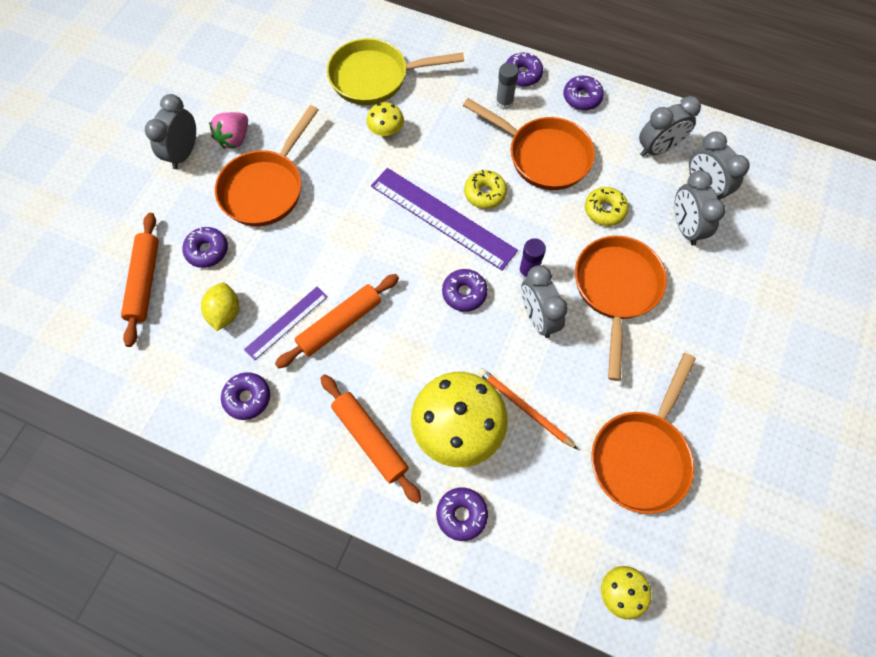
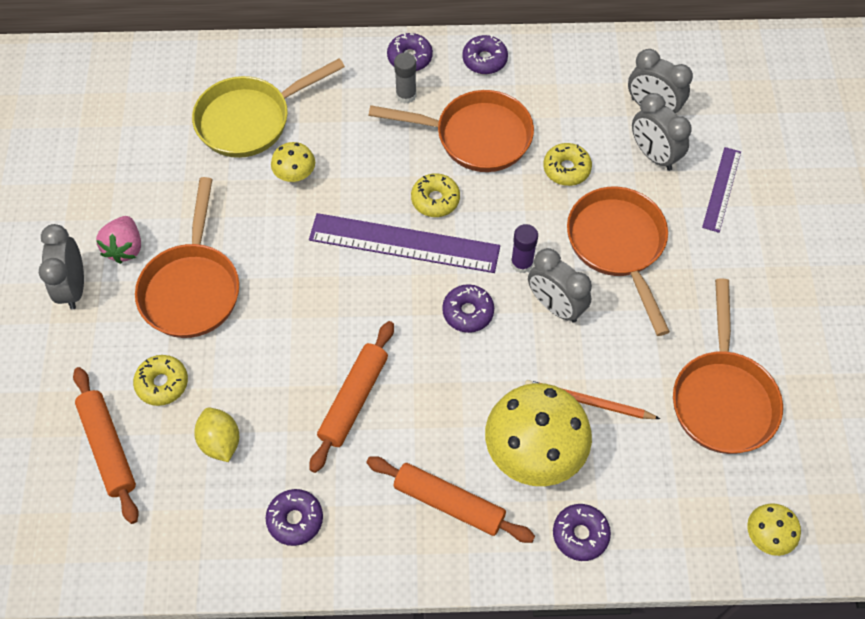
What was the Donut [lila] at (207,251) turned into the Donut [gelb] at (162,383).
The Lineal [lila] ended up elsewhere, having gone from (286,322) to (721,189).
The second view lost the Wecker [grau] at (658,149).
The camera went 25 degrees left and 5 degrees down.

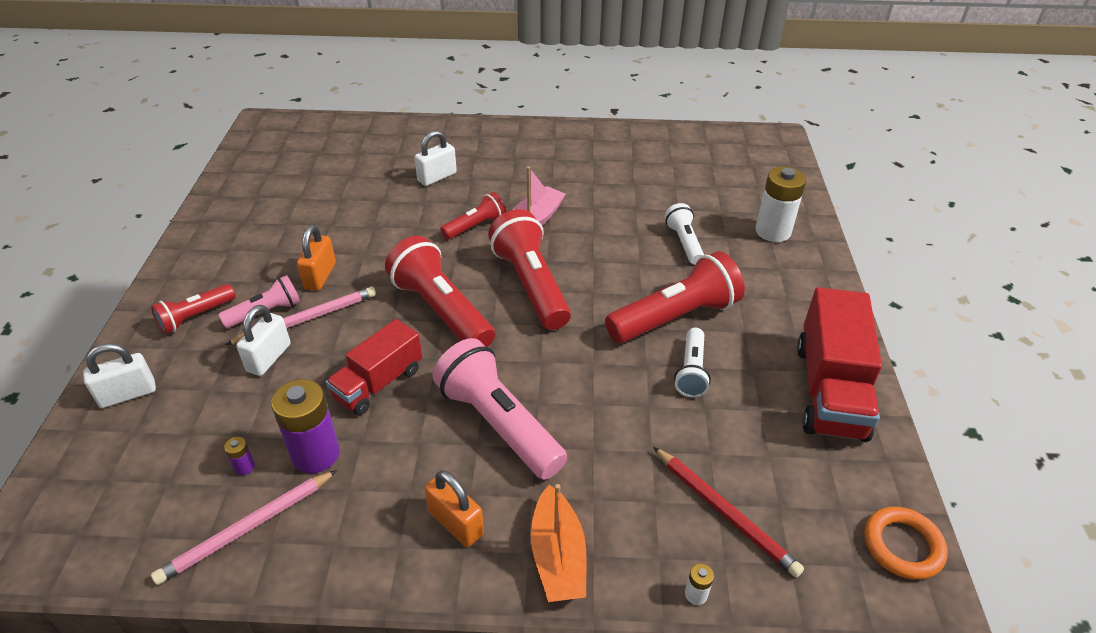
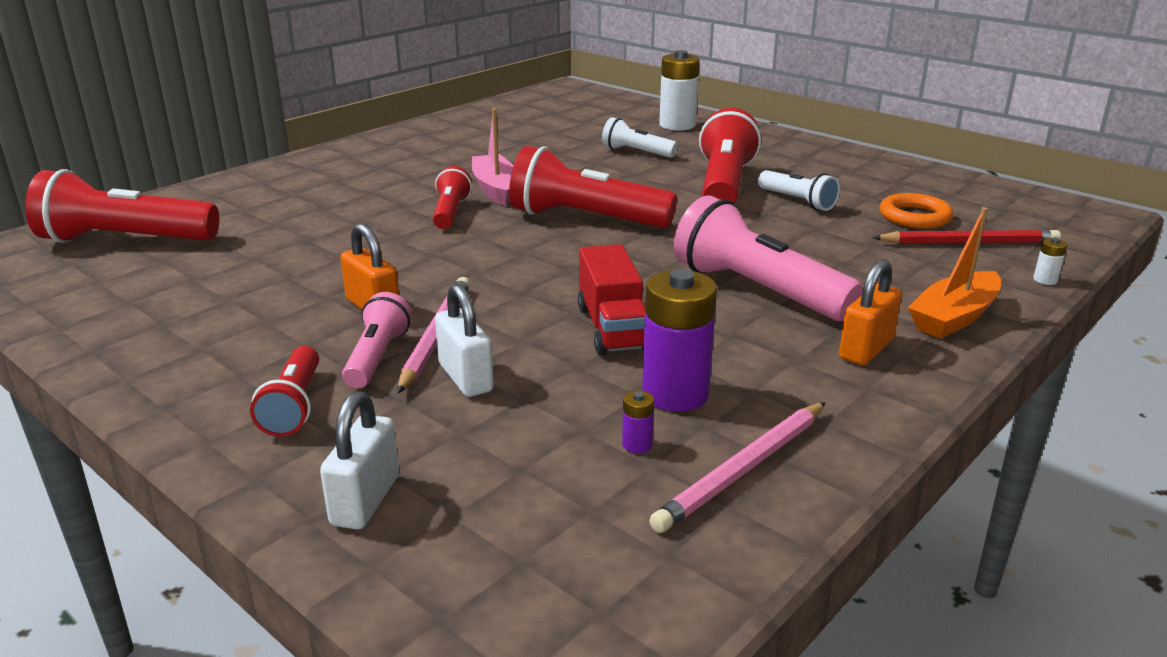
The Taschenlampe [rot] ended up elsewhere, having gone from (441,310) to (125,240).
The Bleistift [rosa] at (248,528) ended up facing another way, 45 degrees clockwise from before.
The Taschenlampe [rosa] at (498,423) ended up facing another way, 45 degrees clockwise from before.
The Vorhängeschloss [orange] at (456,523) ended up facing another way, 45 degrees counterclockwise from before.
The Ring [orange] ended up elsewhere, having gone from (902,546) to (914,217).
The Boot [orange] at (558,556) ended up facing another way, 105 degrees clockwise from before.
The second view lost the Vorhängeschloss [weiß] at (437,177).
The second view lost the Lastwagen [rot] at (829,390).
The camera went 50 degrees left and 15 degrees down.

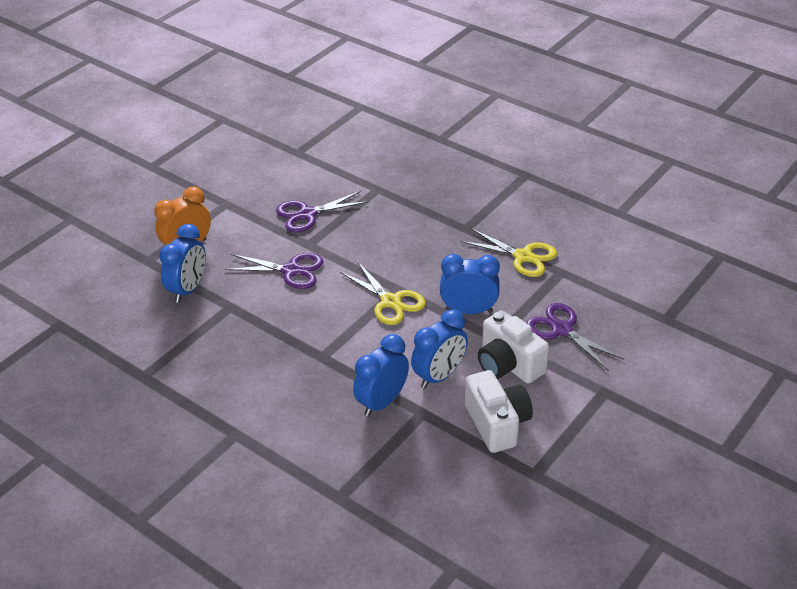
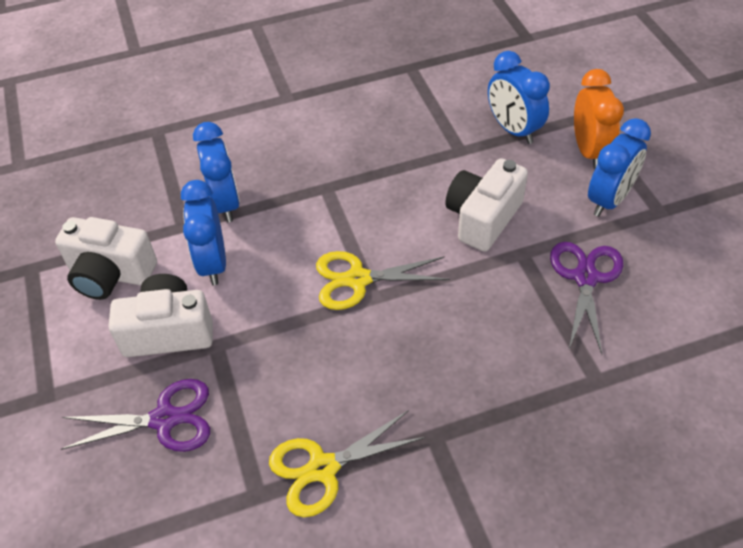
Where the Schere [lila] stood at (291,270), the Kamera [weiß] came to stand at (483,218).
The Wecker [blau] ended up elsewhere, having gone from (469,310) to (609,200).
The camera went 125 degrees right and 10 degrees up.

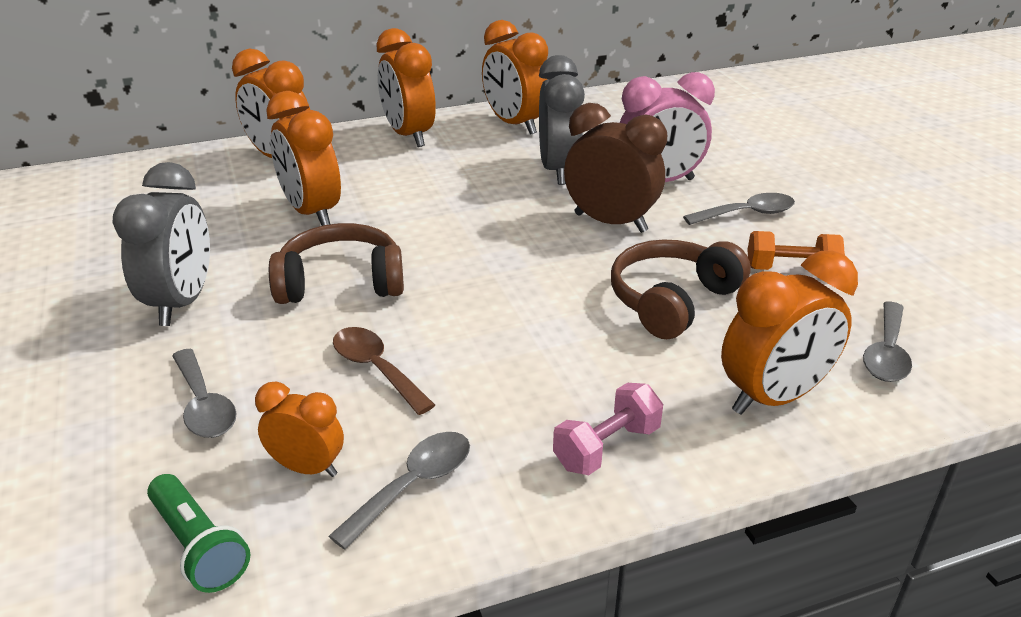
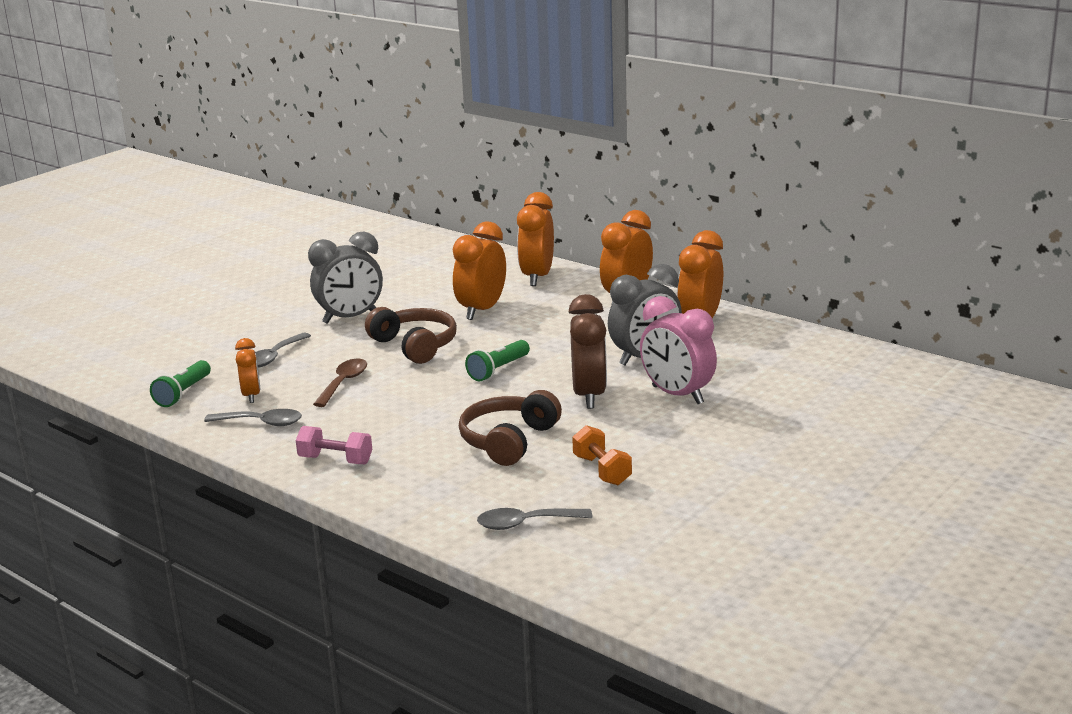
The Kopfhörer [braun] at (672,301) ended up facing another way, 75 degrees counterclockwise from before.
The second view gained the Taschenlampe [grün] at (498,370).
The second view lost the Löffel [grau] at (747,214).
The second view lost the Wecker [orange] at (773,398).
The camera went 60 degrees right and 10 degrees down.

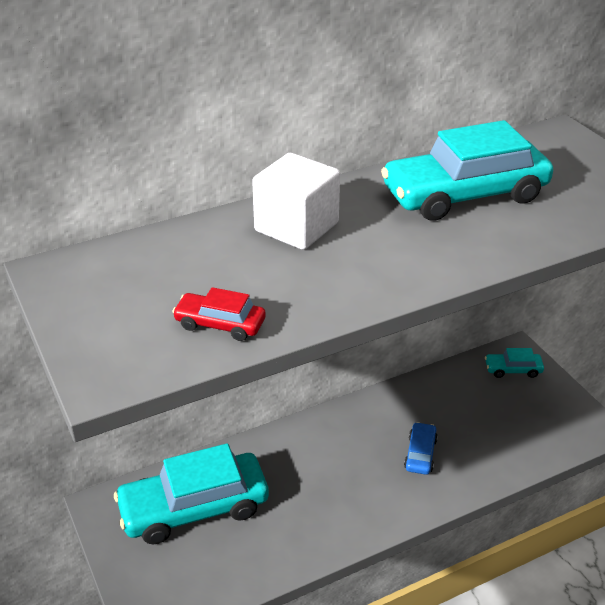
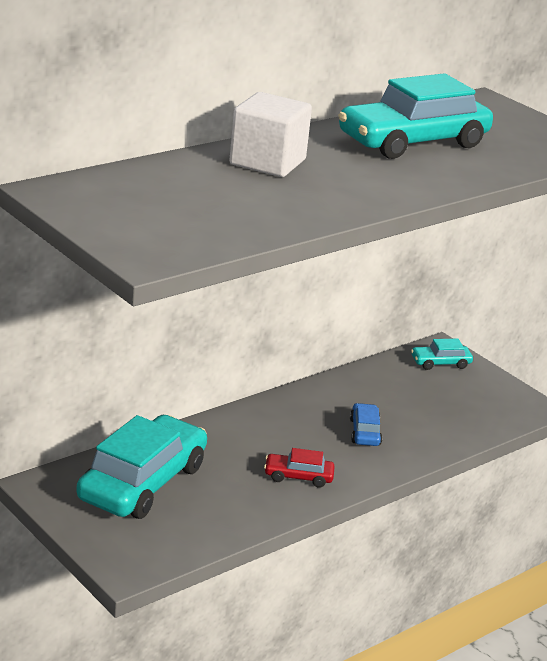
The Auto [türkis] at (194,508) ended up facing another way, 150 degrees clockwise from before.
The Auto [rot] ended up elsewhere, having gone from (220,324) to (298,476).
The camera went 15 degrees left and 10 degrees down.

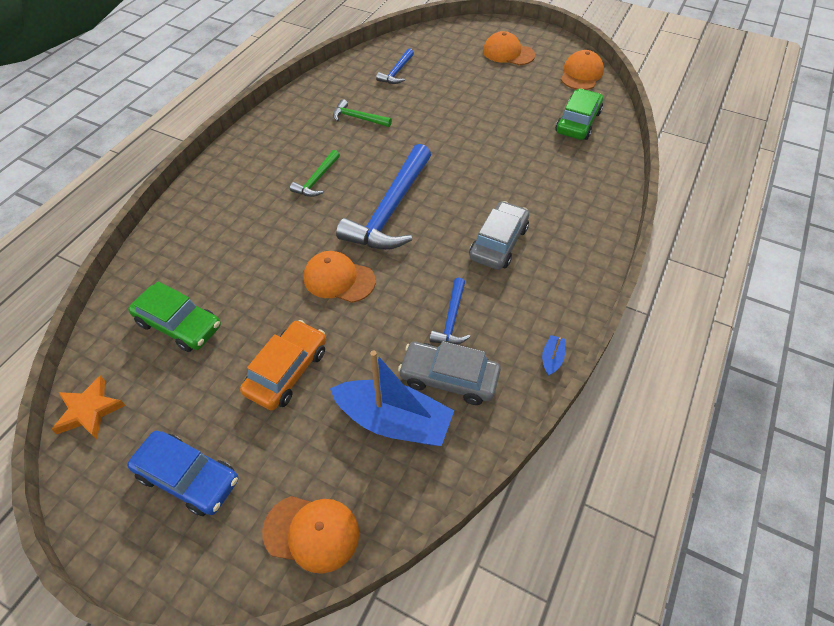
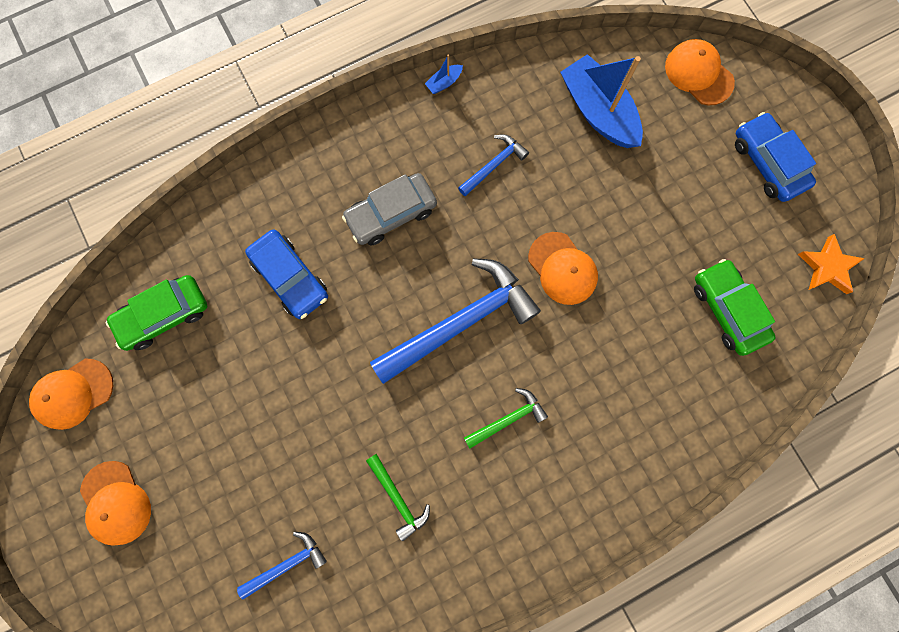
The second view gained the Auto [blau] at (290,277).
The second view lost the Auto [orange] at (287,371).
The second view lost the Auto [grau] at (449,378).
The camera went 145 degrees left and 25 degrees up.

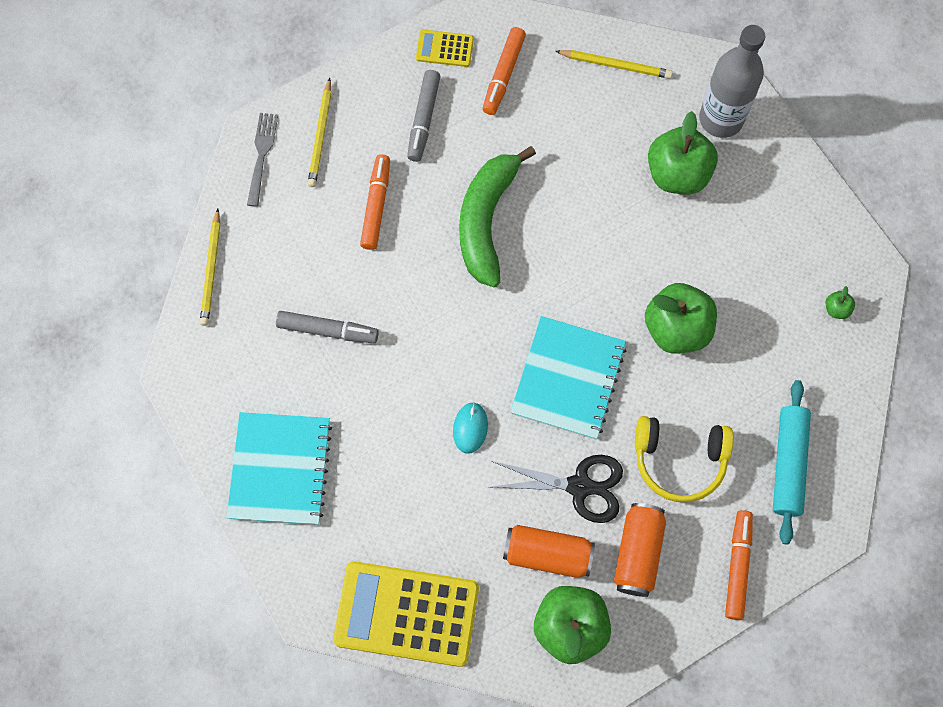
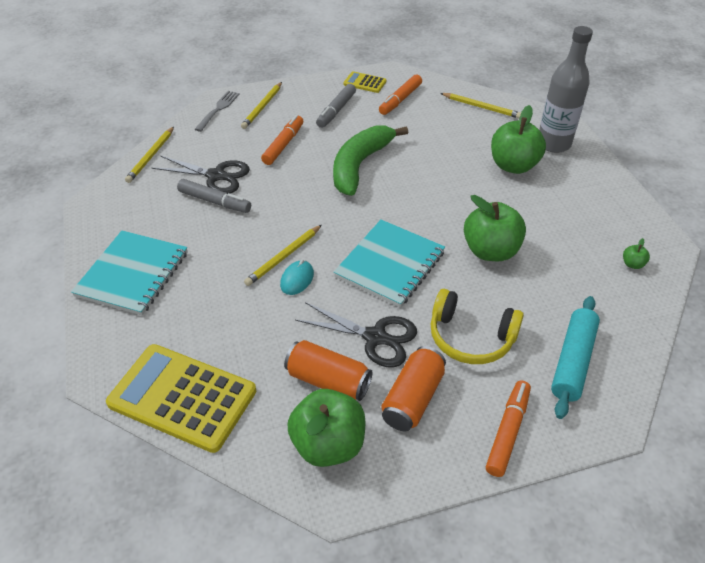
The second view gained the Schere [schwarz] at (216,176).
The second view gained the Bleistift [gelb] at (284,257).
The camera went 15 degrees right and 25 degrees down.

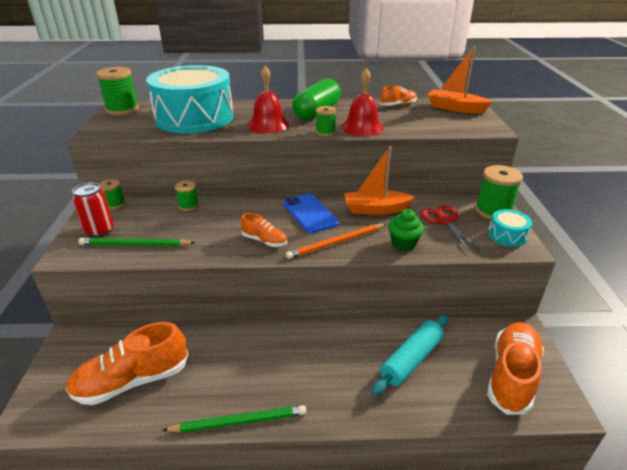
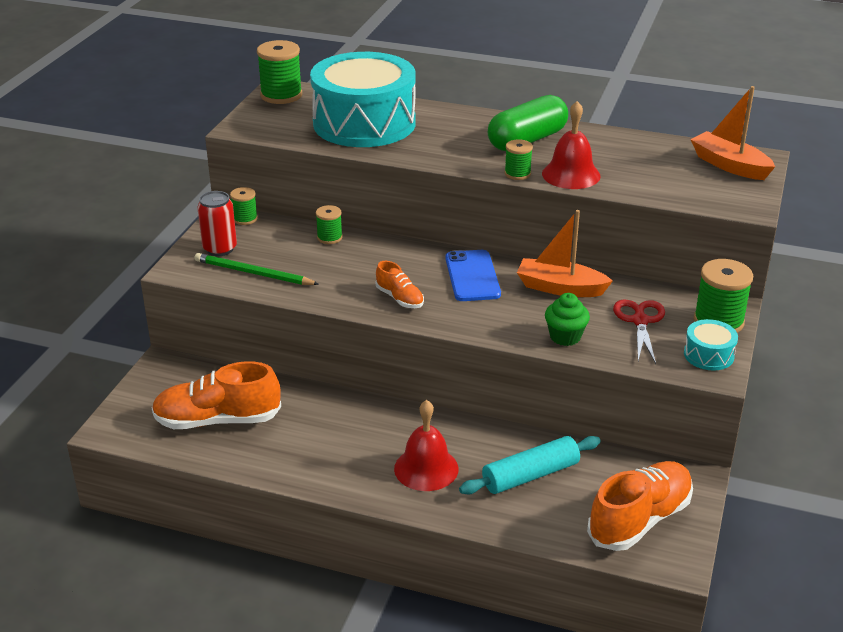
The Glocke [rot] ended up elsewhere, having gone from (268,124) to (426,468).
The second view lost the Bleistift [grün] at (239,421).
The second view lost the Bleistift [orange] at (336,243).
The second view lost the Schuh [orange] at (398,105).
The camera went 20 degrees right and 0 degrees up.

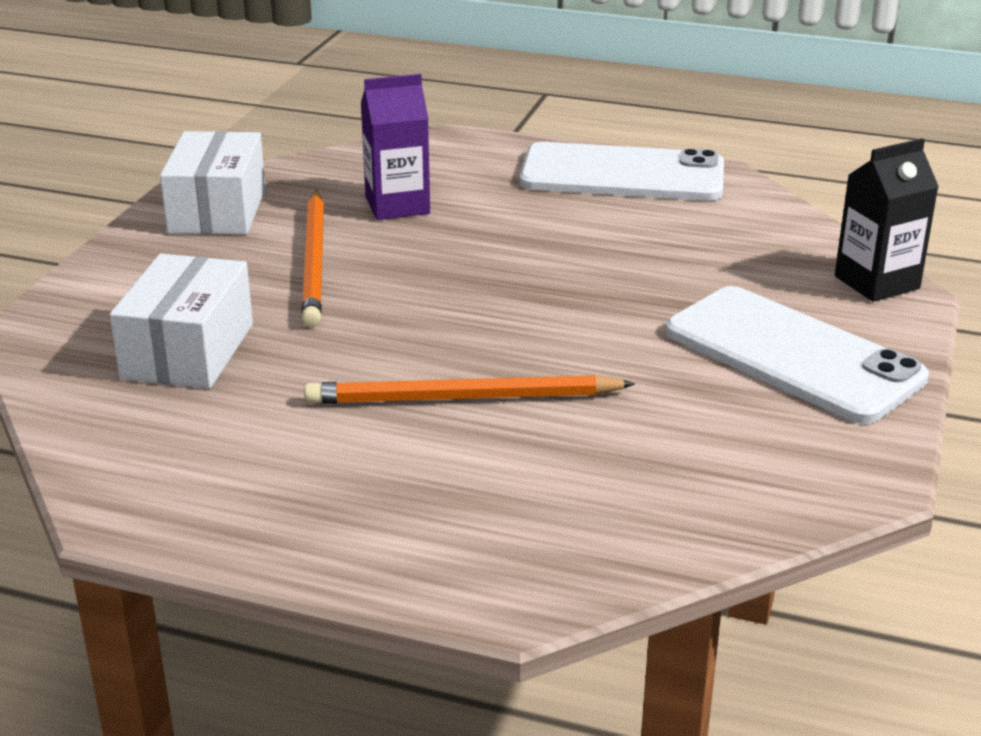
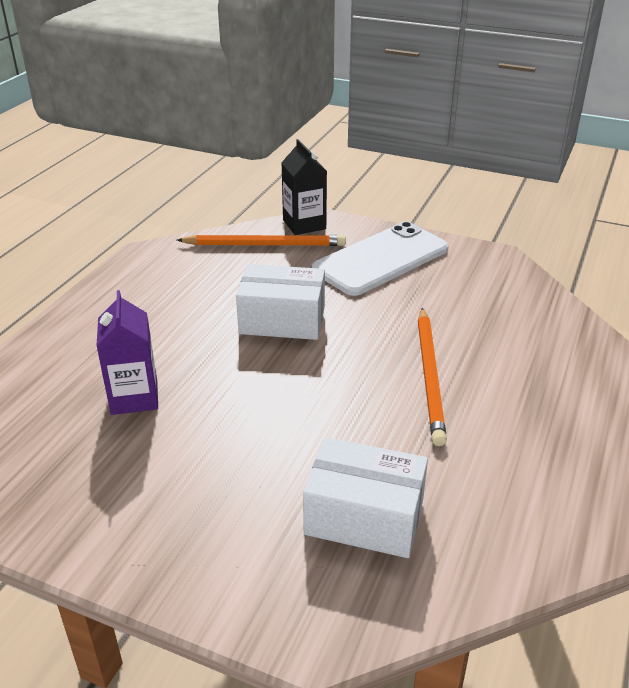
The Bleistift [orange] ended up elsewhere, having gone from (314,261) to (265,245).
The Schachtel [weiß] ended up elsewhere, having gone from (217,210) to (282,320).
The second view lost the Handy [weiß] at (622,174).
The camera went 85 degrees left and 5 degrees up.

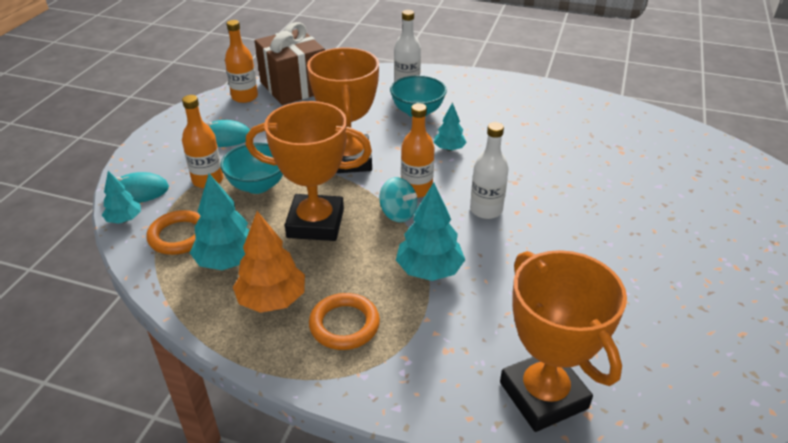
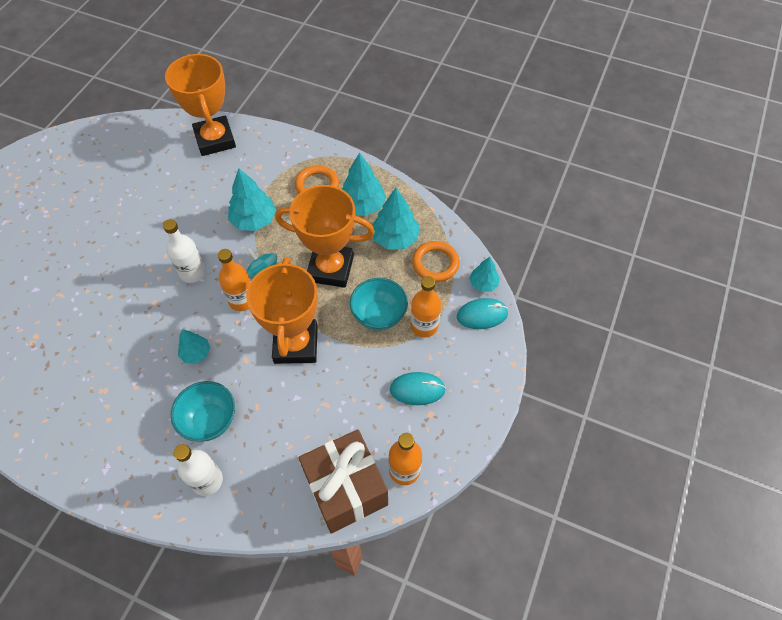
What was the Baum [orange] at (272,300) turned into the Baum [türkis] at (362,205).
The camera went 175 degrees left and 20 degrees up.

